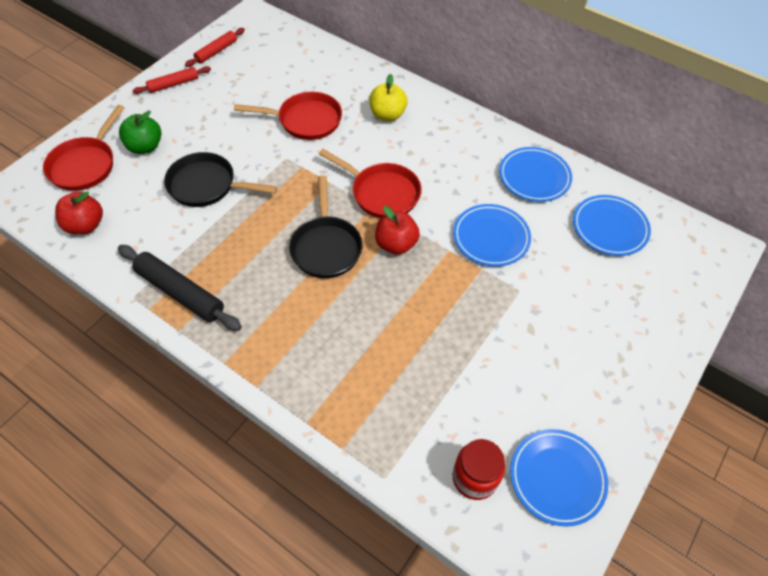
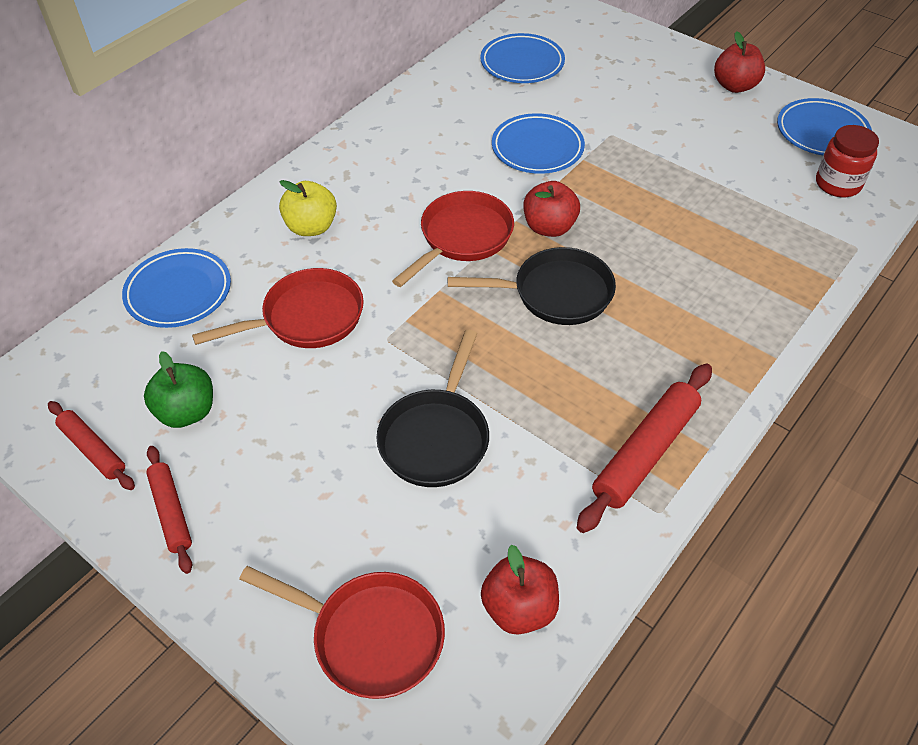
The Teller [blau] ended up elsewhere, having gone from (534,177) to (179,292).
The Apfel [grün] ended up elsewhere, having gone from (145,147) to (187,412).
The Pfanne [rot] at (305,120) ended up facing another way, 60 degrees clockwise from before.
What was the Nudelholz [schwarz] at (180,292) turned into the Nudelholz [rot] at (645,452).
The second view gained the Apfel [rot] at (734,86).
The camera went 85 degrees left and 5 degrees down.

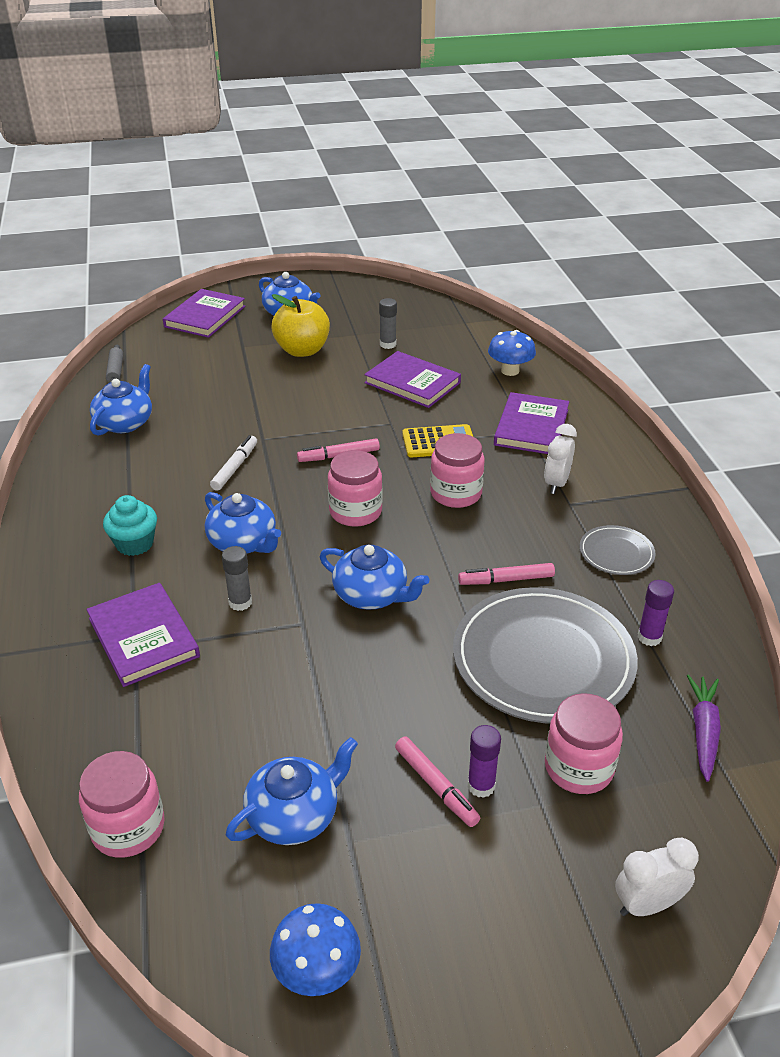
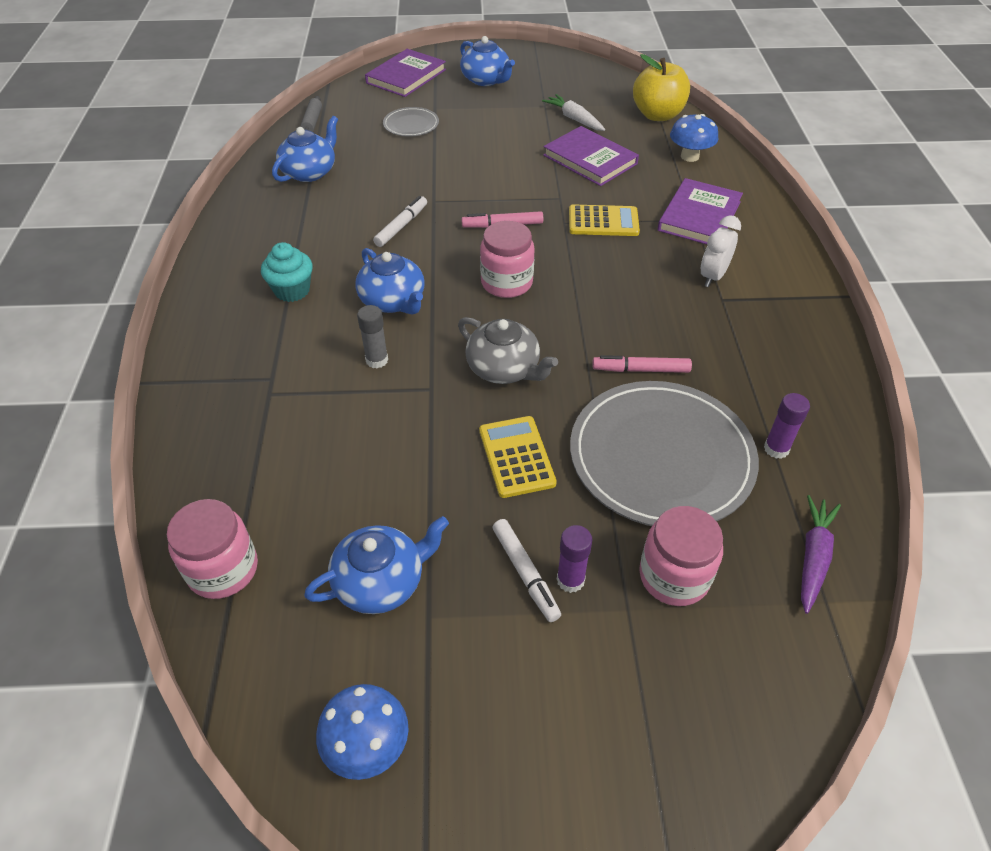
The Teller [grau] ended up elsewhere, having gone from (616,553) to (411,124).
What was the Teekanne [blau] at (372,595) turned into the Teekanne [grau] at (504,369).
The second view gained the Taschenrechner [gelb] at (516,457).
What was the Filzstift [rosa] at (436,786) turned into the Filzstift [weiß] at (525,573).
Where the Klebestift [grau] stood at (388,344), the Karotte [weiß] came to stand at (574,119).
The Apfel [gelb] ended up elsewhere, having gone from (302,350) to (657,115).
The second view lost the Buch [lila] at (143,637).
The second view lost the Einmachglas [rosa] at (456,493).
The second view lost the Wecker [weiß] at (647,905).
The camera went 10 degrees right and 10 degrees up.

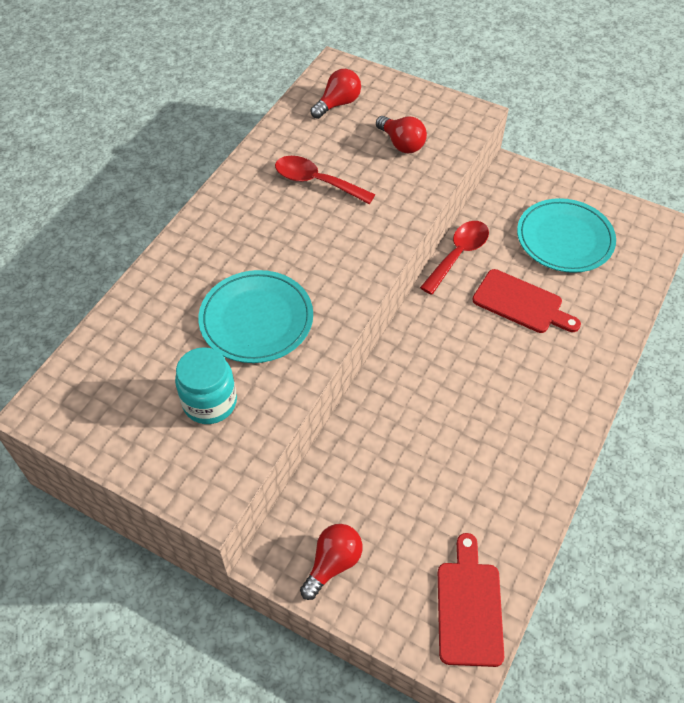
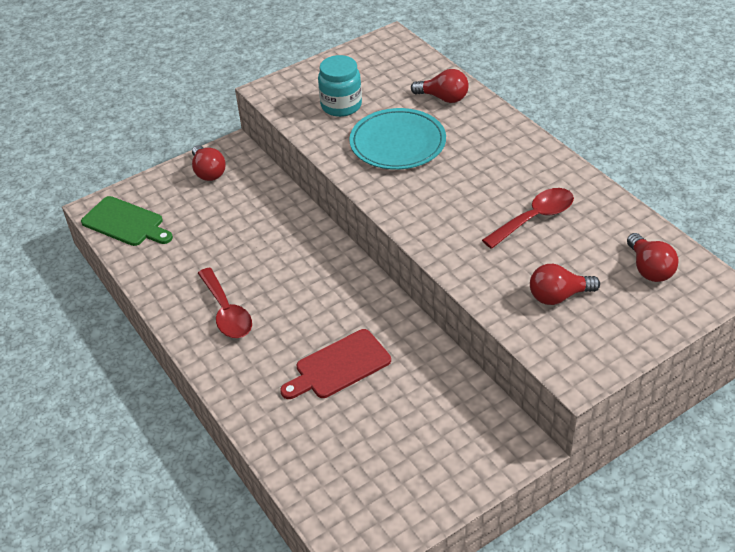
What was the Schneidebrett [rot] at (469,607) turned into the Schneidebrett [grün] at (125,223).
The Löffel [rot] ended up elsewhere, having gone from (458,254) to (227,312).
The second view gained the Glühbirne [rot] at (443,98).
The second view lost the Teller [türkis] at (564,239).
The camera went 120 degrees right and 10 degrees down.

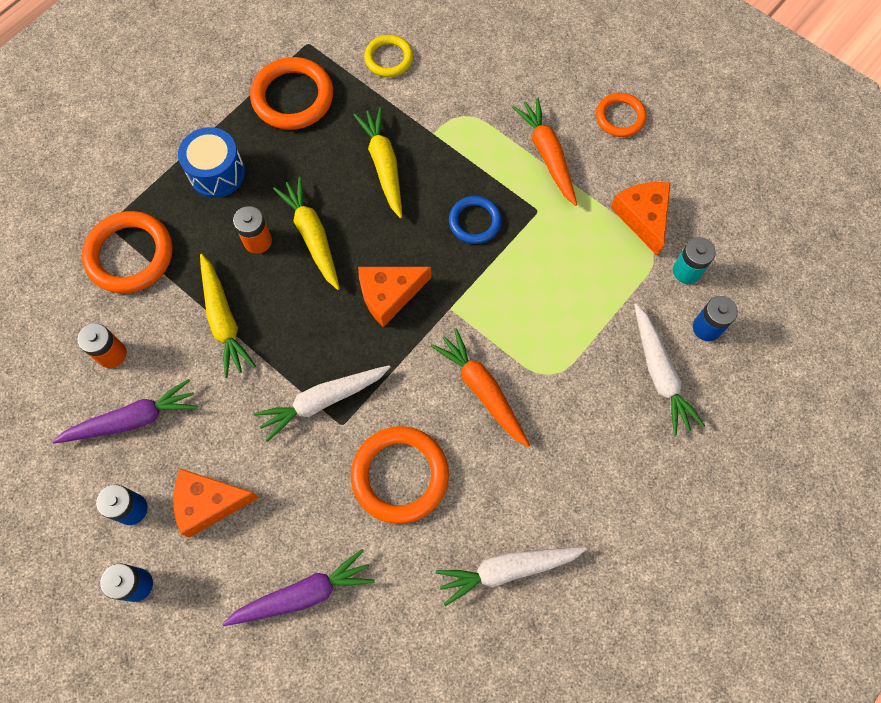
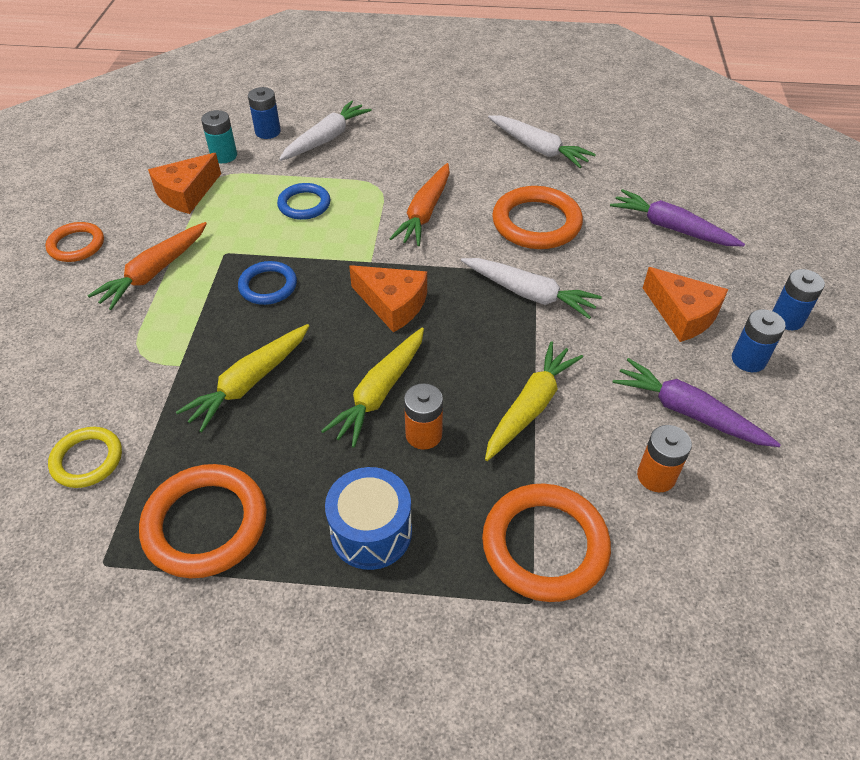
The second view gained the Ring [blau] at (304,204).
The camera went 125 degrees left and 20 degrees down.

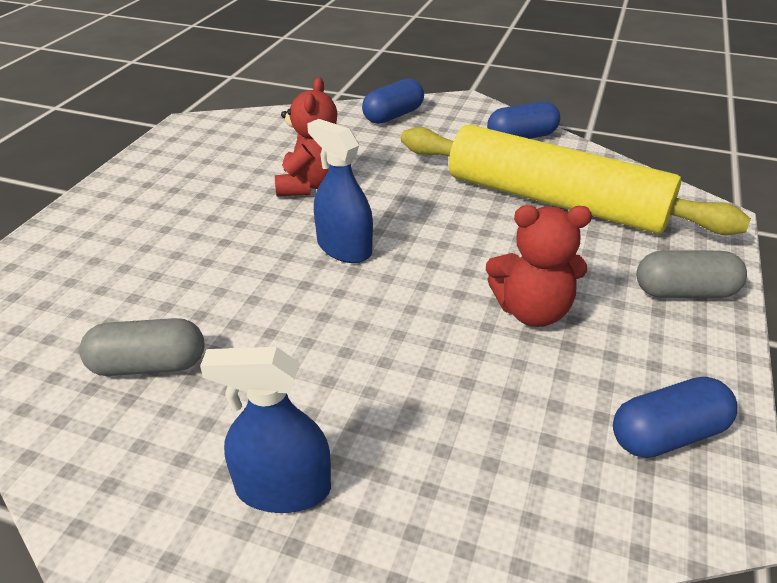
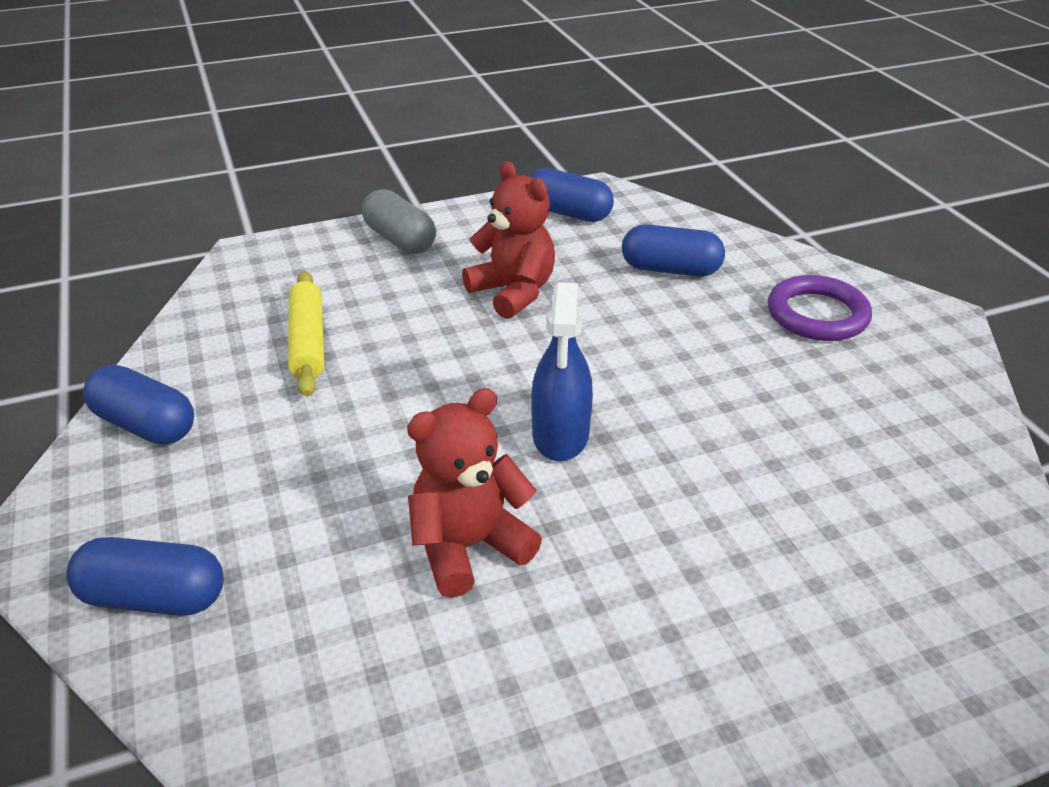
The size of the Nudelholz [gelb] at (554,201) changed by a factor of 0.46.
The second view gained the Kapsel [blau] at (670,269).
Where the Sprühflasche [blau] stood at (283,488), the Ring [lila] came to stand at (817,314).
The second view lost the Kapsel [grau] at (148,365).
The camera went 130 degrees left and 0 degrees up.

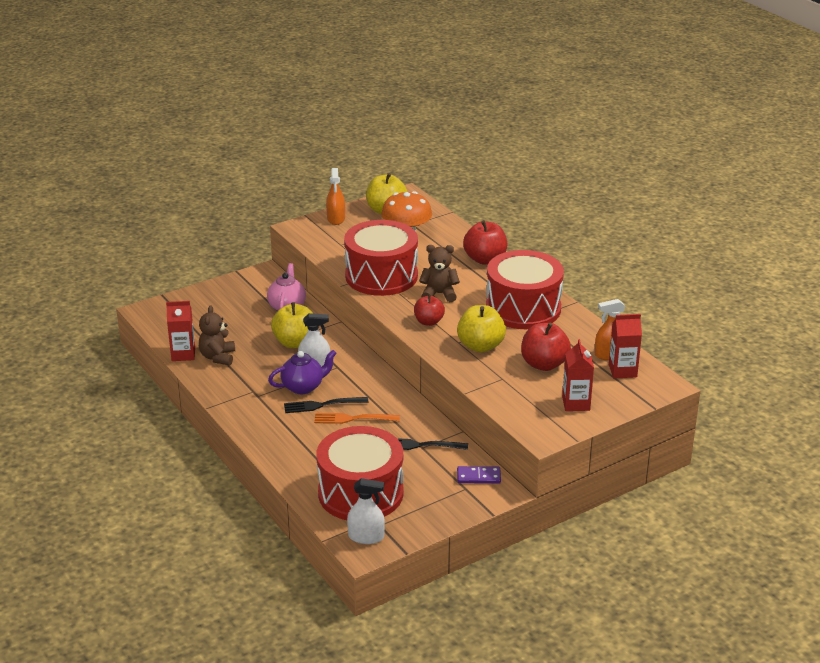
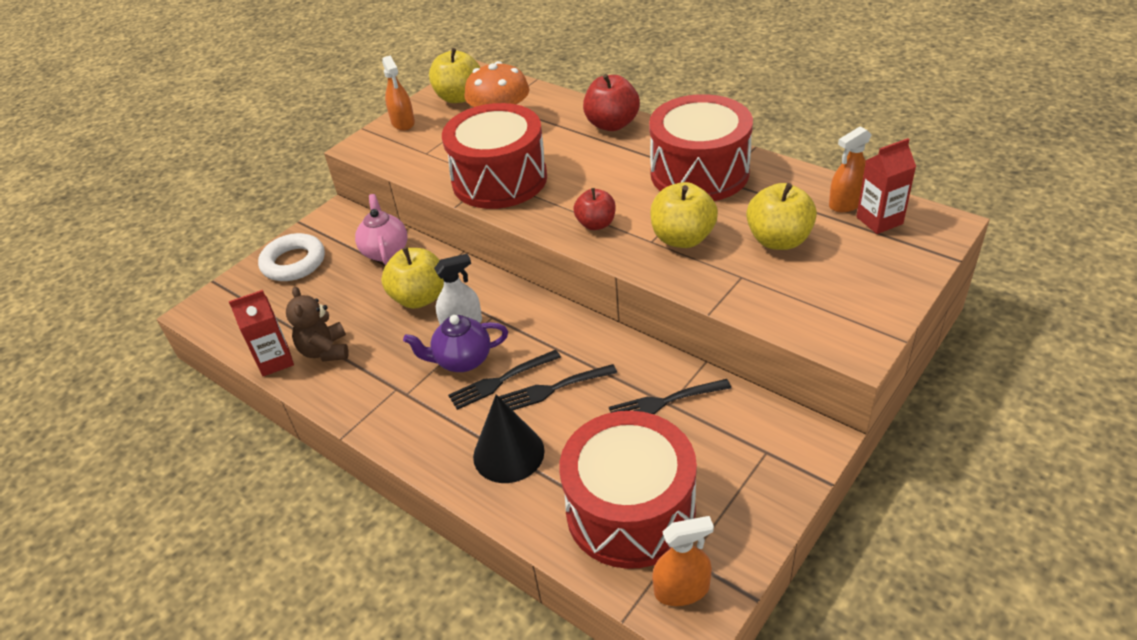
The second view gained the Ring [weiß] at (293,262).
The Teekanne [lila] at (303,387) ended up facing another way, 150 degrees counterclockwise from before.
The second view gained the Kegel [schwarz] at (508,453).
What was the Gabel [orange] at (353,419) turned into the Gabel [schwarz] at (554,388).
What was the Sprühflasche [weiß] at (366,537) turned into the Sprühflasche [orange] at (681,589).
What was the Apfel [rot] at (544,364) turned into the Apfel [gelb] at (778,240).
The second view lost the Teddybär [braun] at (439,294).
The second view lost the Dominostein [lila] at (478,477).
The second view lost the Getränkekarton [rot] at (576,403).
The camera went 15 degrees left and 10 degrees up.

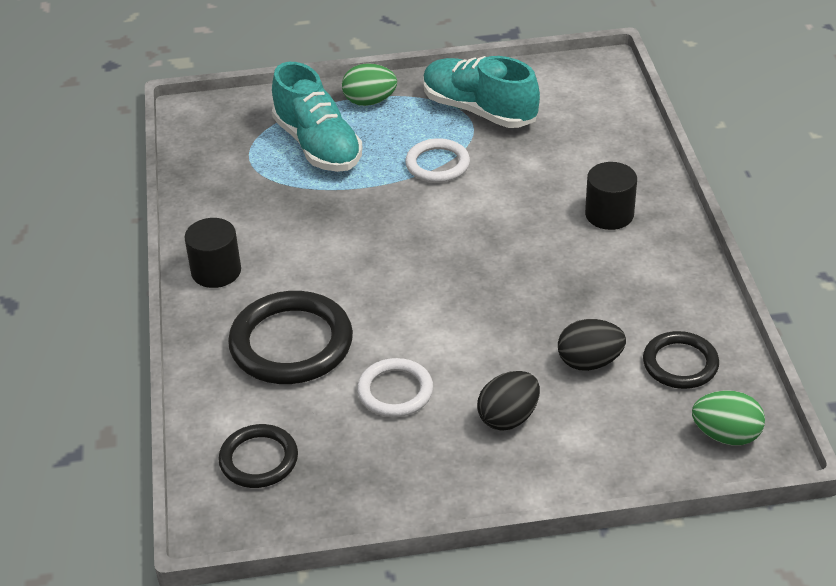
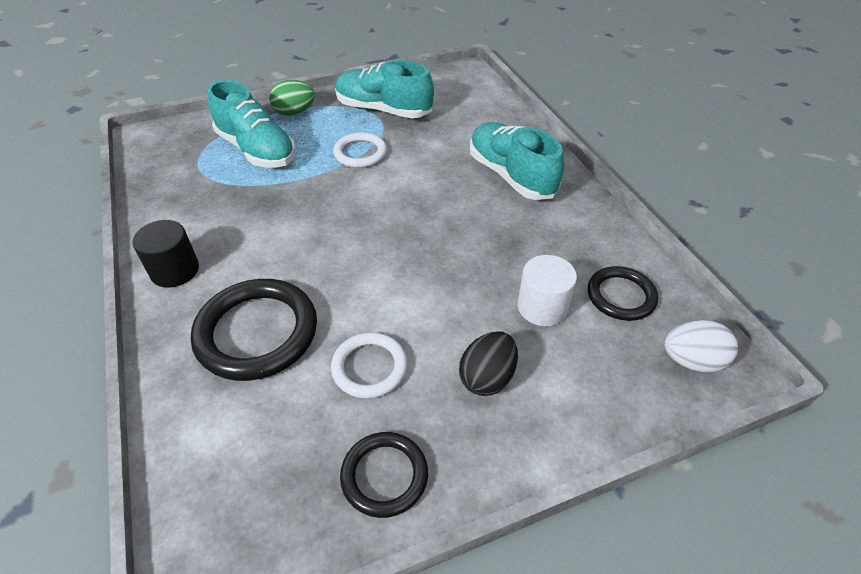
The Ring [schwarz] ended up elsewhere, having gone from (259,459) to (384,476).
Where the Vollzylinder [schwarz] stood at (609,214), the Schuh [türkis] came to stand at (511,175).
Where the Ei [schwarz] stood at (589,362), the Vollzylinder [weiß] came to stand at (542,307).
What was the Ei [grün] at (726,435) turned into the Ei [weiß] at (691,361).
The camera went 15 degrees left and 5 degrees up.

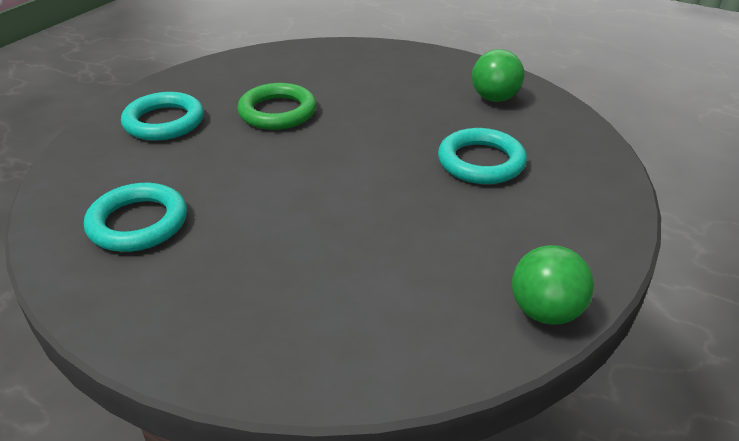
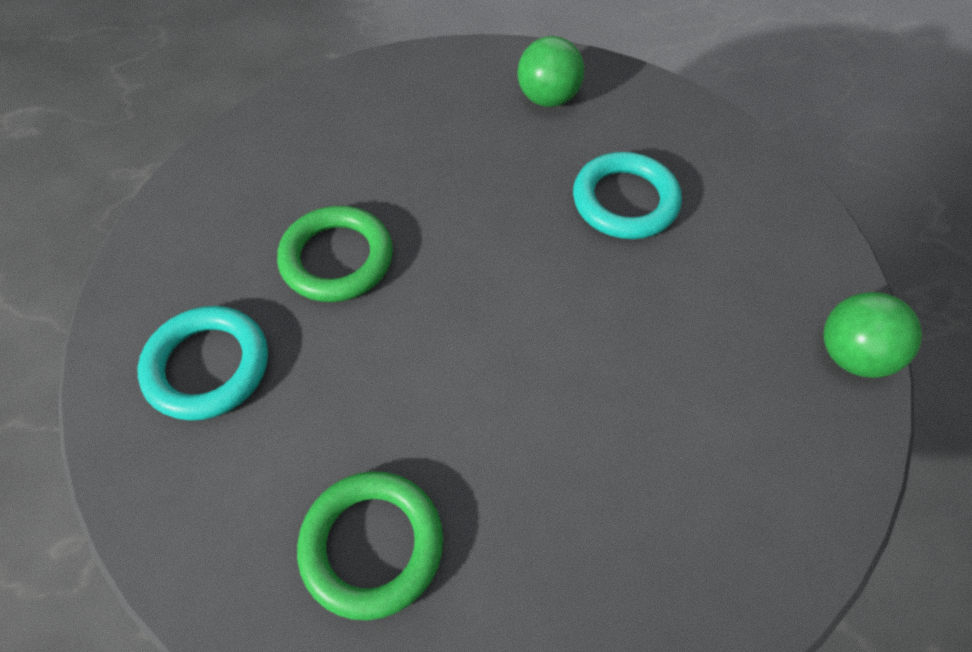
What was the Ring [türkis] at (138,223) turned into the Ring [grün] at (372,545).
The camera went 40 degrees left and 20 degrees up.

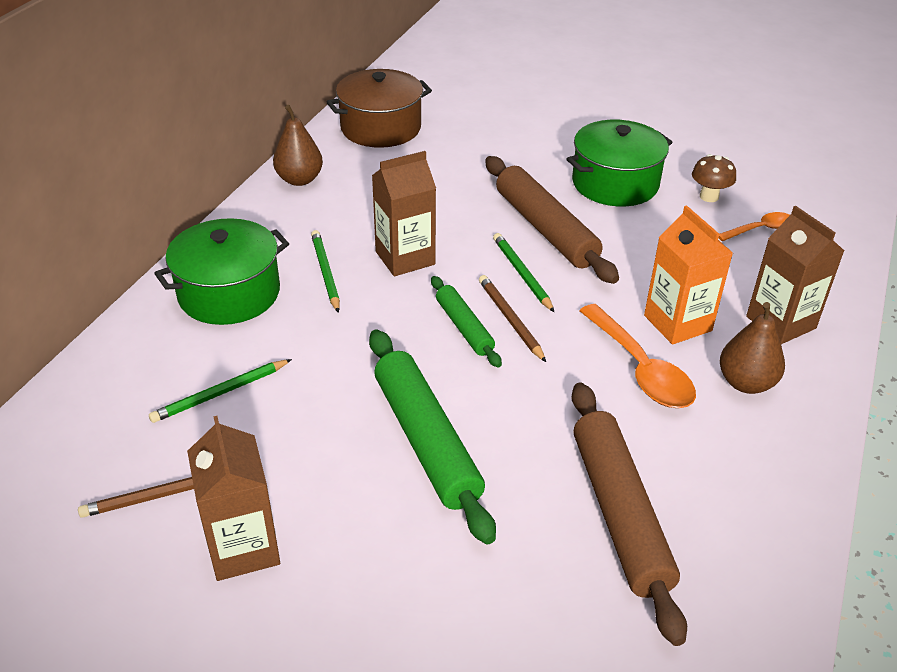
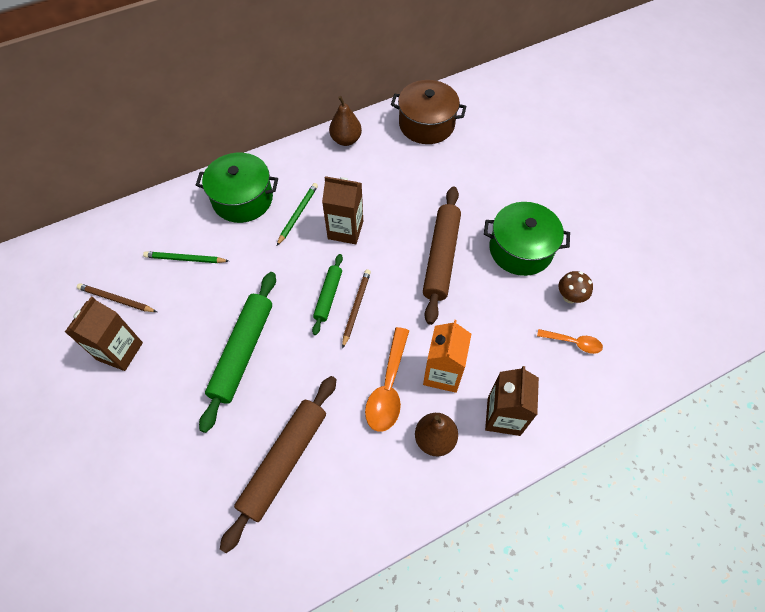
The second view lost the Bleistift [grün] at (522,274).
The camera went 40 degrees right and 20 degrees up.

